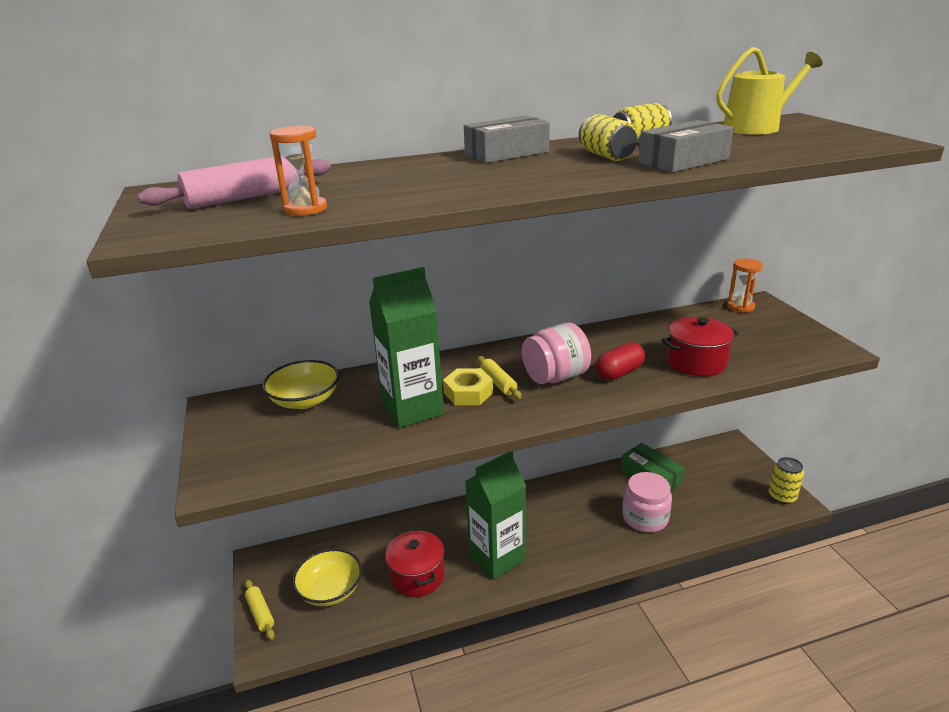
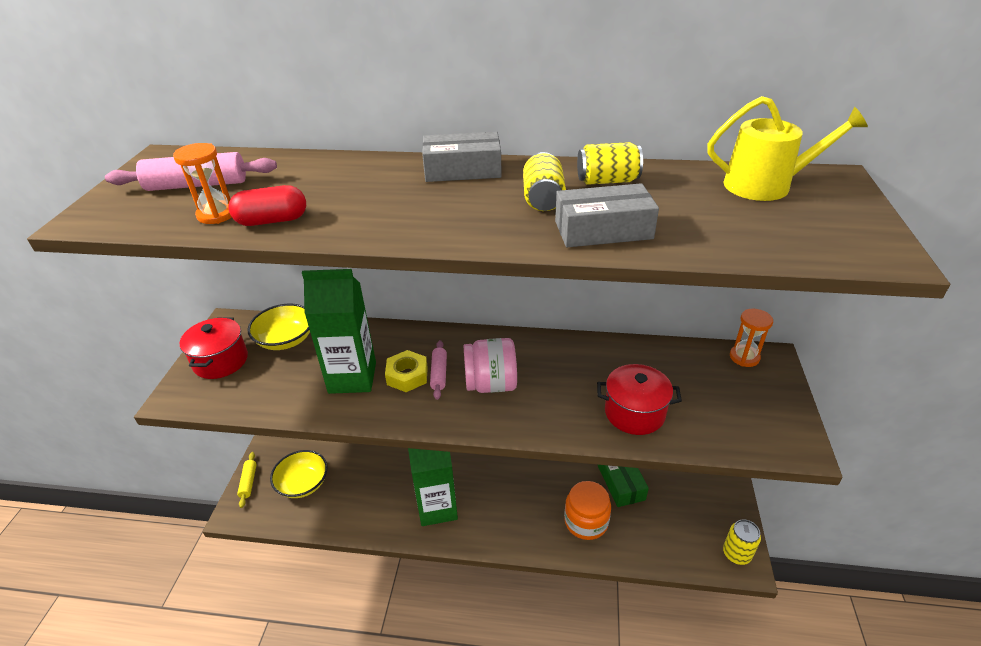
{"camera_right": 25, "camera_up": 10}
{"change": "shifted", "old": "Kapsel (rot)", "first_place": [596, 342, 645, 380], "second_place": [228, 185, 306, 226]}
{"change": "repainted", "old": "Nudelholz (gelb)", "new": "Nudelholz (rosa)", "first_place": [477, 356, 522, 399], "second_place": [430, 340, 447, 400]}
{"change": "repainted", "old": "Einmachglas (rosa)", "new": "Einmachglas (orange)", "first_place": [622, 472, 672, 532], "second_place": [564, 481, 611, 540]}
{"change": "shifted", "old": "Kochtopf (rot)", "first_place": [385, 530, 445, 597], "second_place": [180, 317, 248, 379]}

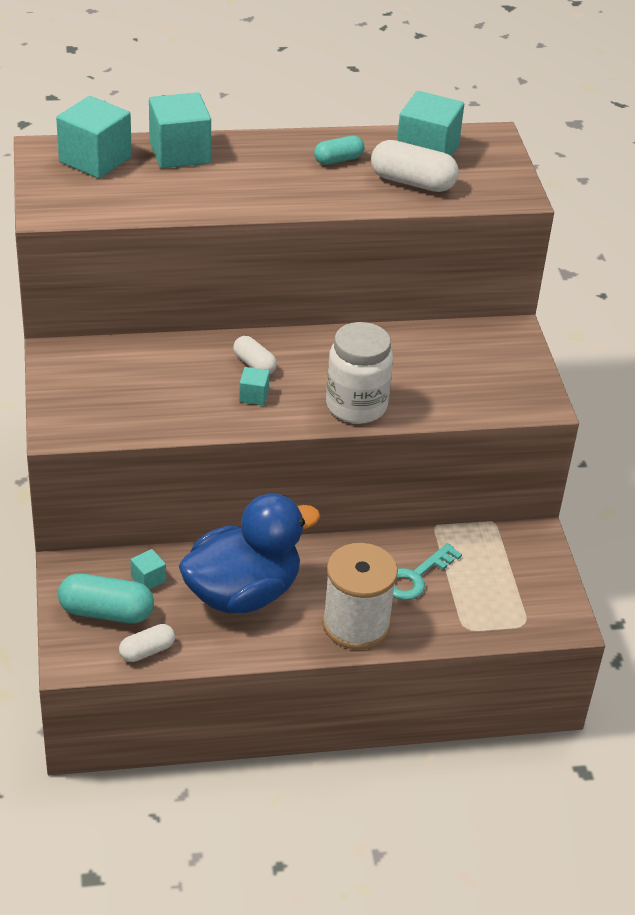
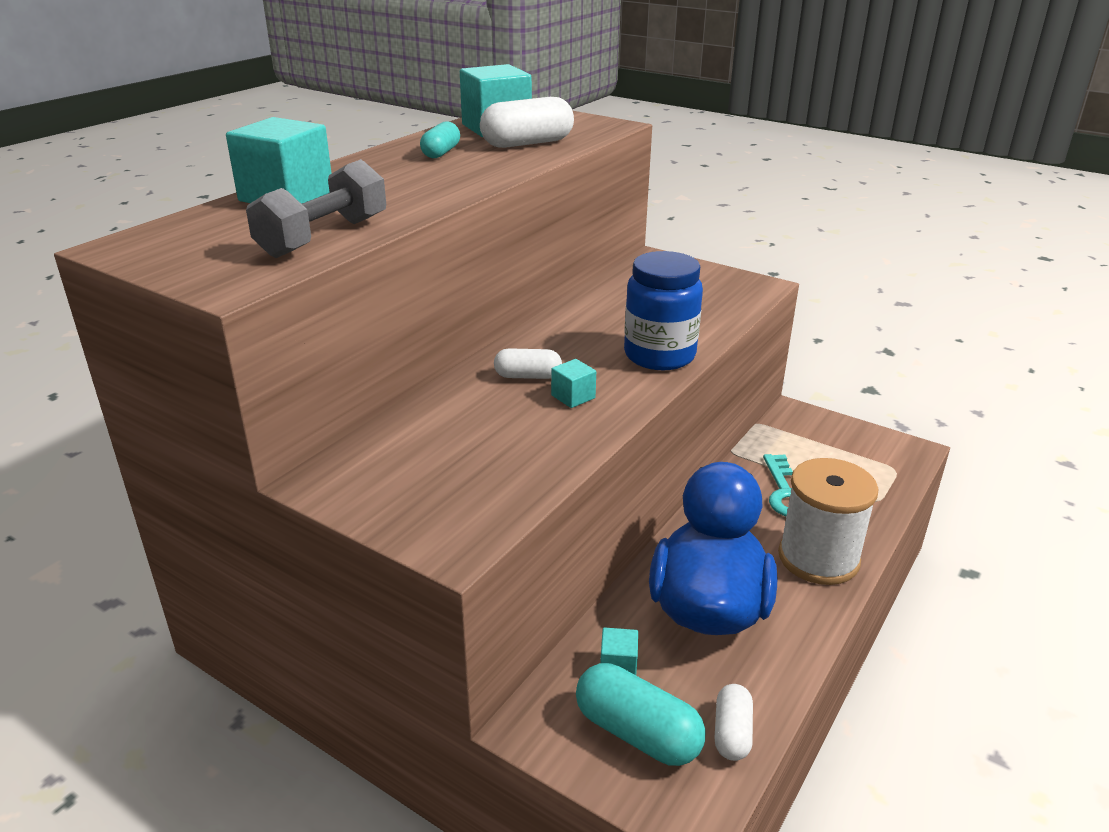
{"camera_right": -45, "camera_up": -10}
{"change": "gone", "old": "Kubus (türkis)", "first_place": [56, 96, 132, 179]}
{"change": "repainted", "old": "Einmachglas (weiß)", "new": "Einmachglas (blau)", "first_place": [326, 322, 393, 424], "second_place": [624, 251, 703, 370]}
{"change": "rotated", "old": "Kapsel (türkis)", "first_place": [58, 573, 154, 623], "second_place": [576, 663, 706, 766], "degrees": 75}
{"change": "new", "new": "Hantel (grau)", "second_place": [246, 159, 386, 258]}

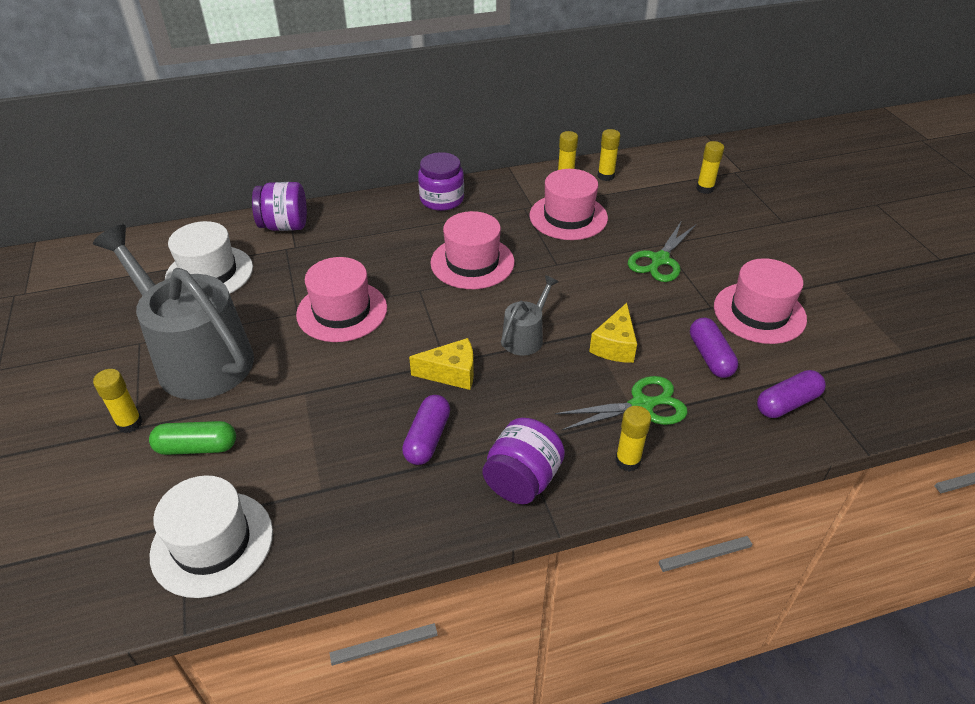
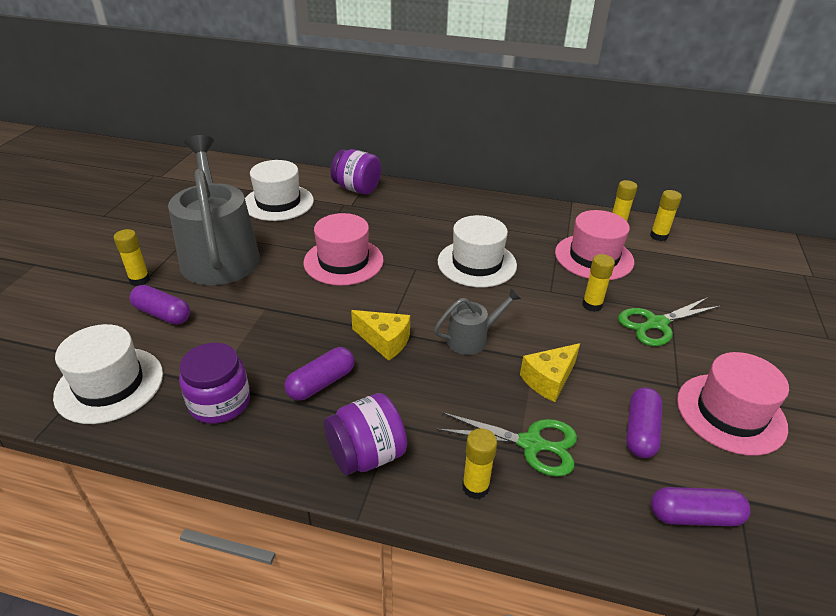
{"camera_right": 30, "camera_up": -5}
{"change": "shifted", "old": "Klebestift (gelb)", "first_place": [696, 141, 724, 194], "second_place": [582, 254, 615, 312]}
{"change": "shifted", "old": "Einmachglas (lila)", "first_place": [418, 152, 464, 211], "second_place": [179, 343, 250, 424]}
{"change": "repainted", "old": "Hut (rosa)", "new": "Hut (weiß)", "first_place": [430, 211, 515, 289], "second_place": [438, 215, 517, 287]}
{"change": "repainted", "old": "Kapsel (grün)", "new": "Kapsel (lila)", "first_place": [149, 421, 236, 455], "second_place": [129, 285, 190, 325]}

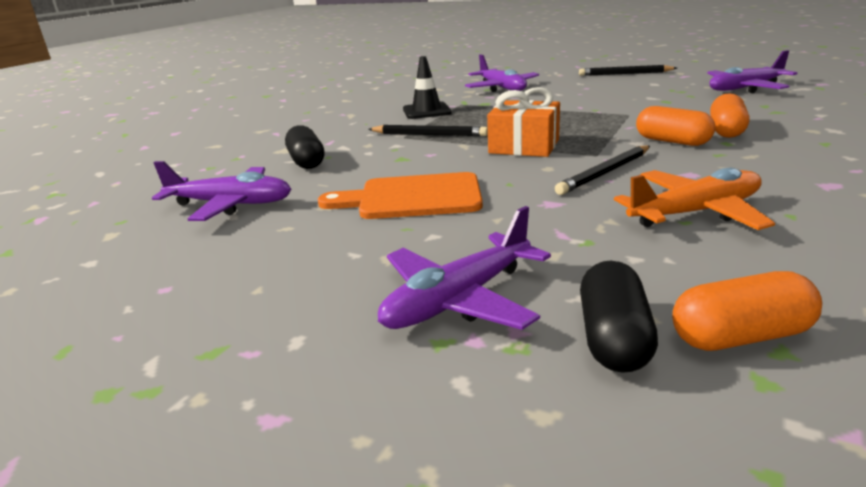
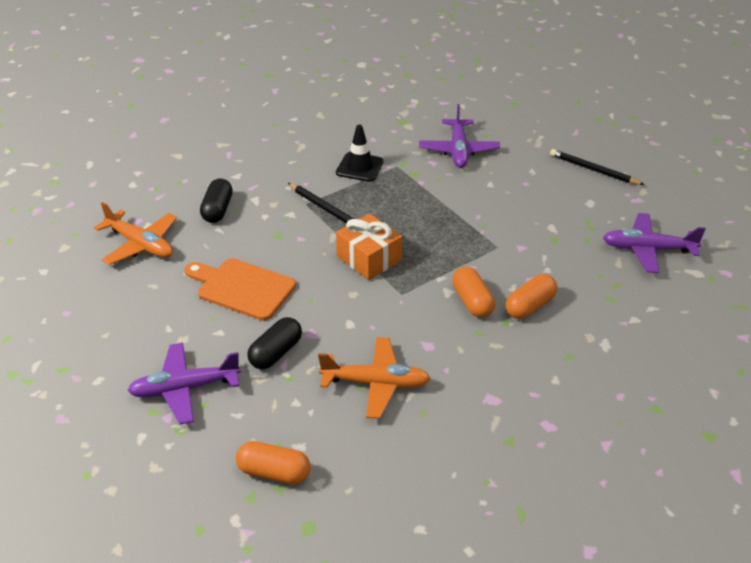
{"camera_right": 25, "camera_up": 15}
{"change": "gone", "old": "Bleistift (schwarz)", "first_place": [555, 145, 650, 195]}
{"change": "repainted", "old": "Flugzeug (lila)", "new": "Flugzeug (orange)", "first_place": [152, 161, 291, 221], "second_place": [94, 202, 177, 265]}
{"change": "shifted", "old": "Kapsel (schwarz)", "first_place": [580, 260, 658, 373], "second_place": [247, 317, 302, 369]}

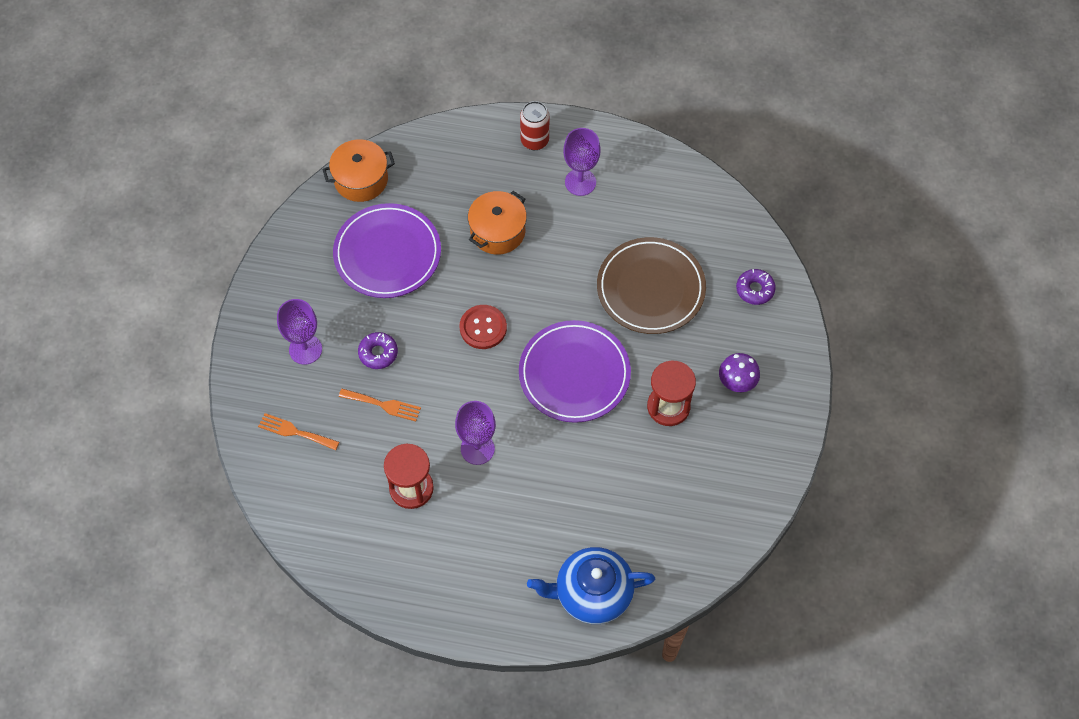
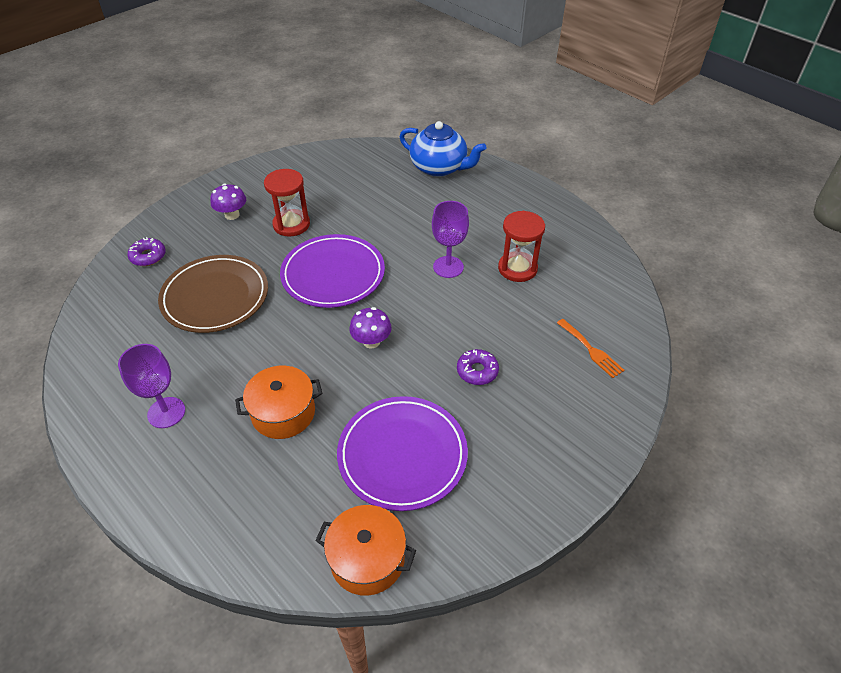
{"camera_right": -145, "camera_up": -15}
{"change": "gone", "old": "Dose (rot)", "first_place": [520, 101, 549, 150]}
{"change": "gone", "old": "Kelch (lila)", "first_place": [277, 299, 322, 365]}
{"change": "swapped", "old": "Knopf (rot)", "new": "Pilz (lila)", "first_place": [459, 305, 507, 349], "second_place": [349, 307, 392, 349]}
{"change": "gone", "old": "Gabel (orange)", "first_place": [339, 389, 421, 422]}

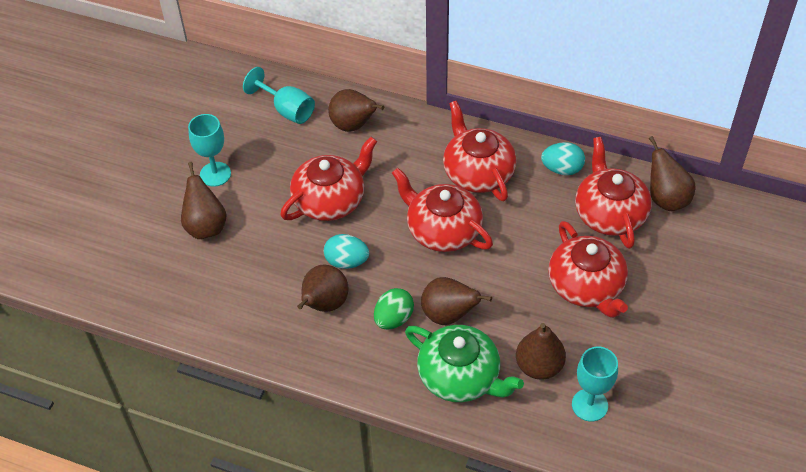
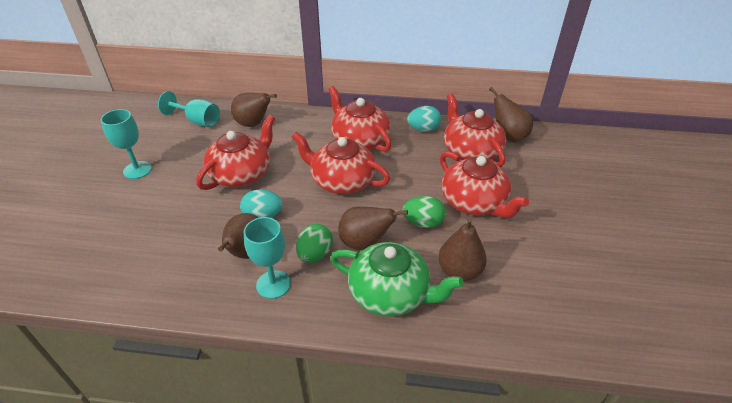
{"camera_right": -15, "camera_up": -10}
{"change": "gone", "old": "Birne (braun)", "first_place": [181, 162, 227, 239]}
{"change": "shifted", "old": "Kelch (türkis)", "first_place": [572, 347, 618, 422], "second_place": [244, 217, 291, 299]}
{"change": "new", "new": "Ei (grün)", "second_place": [403, 196, 446, 228]}

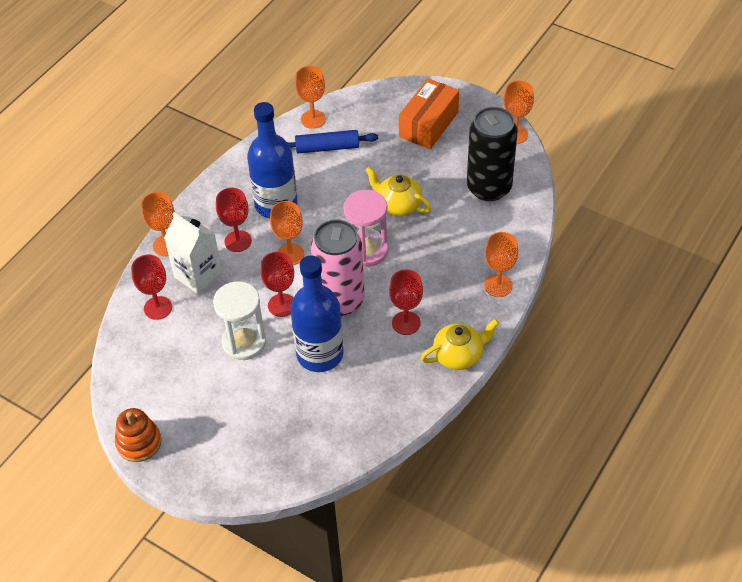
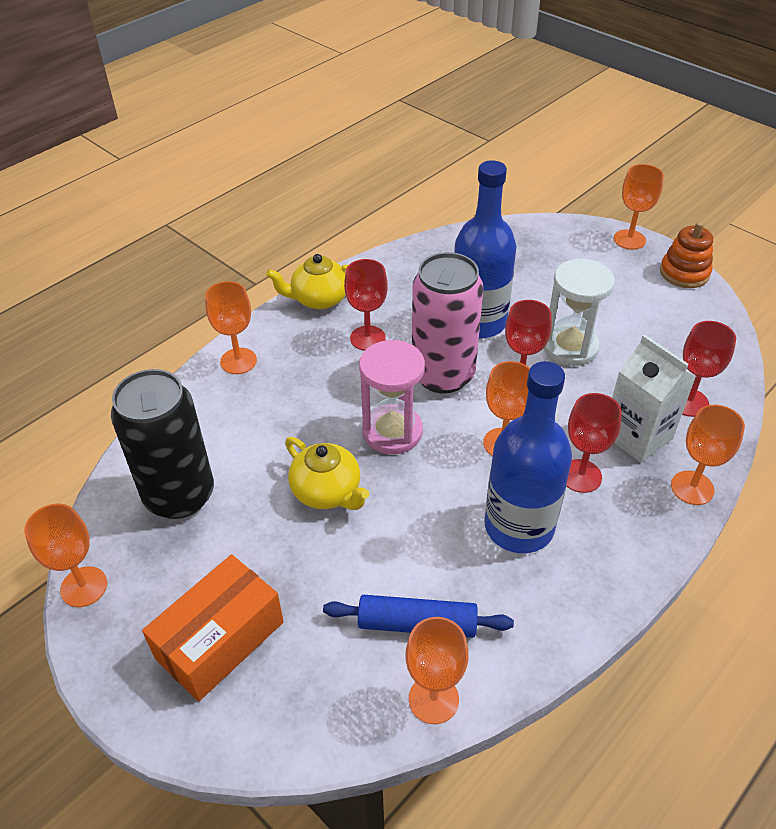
{"camera_right": -170, "camera_up": -5}
{"change": "new", "new": "Kelch (orange)", "second_place": [614, 164, 664, 250]}

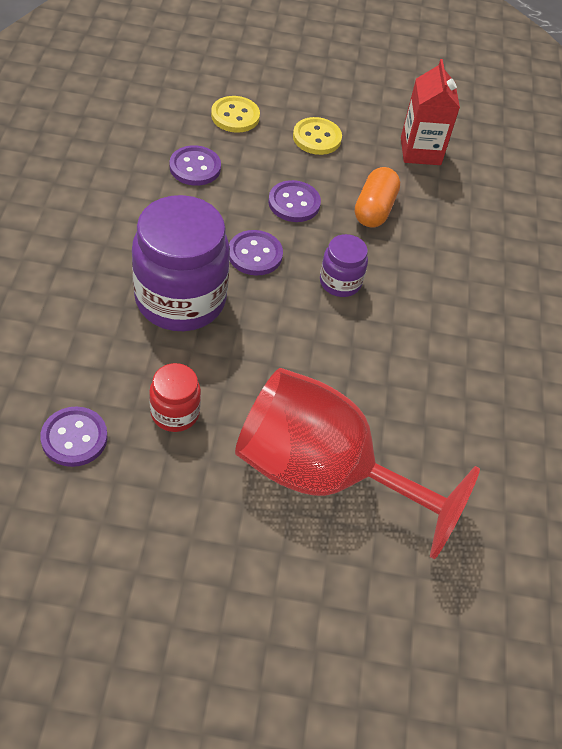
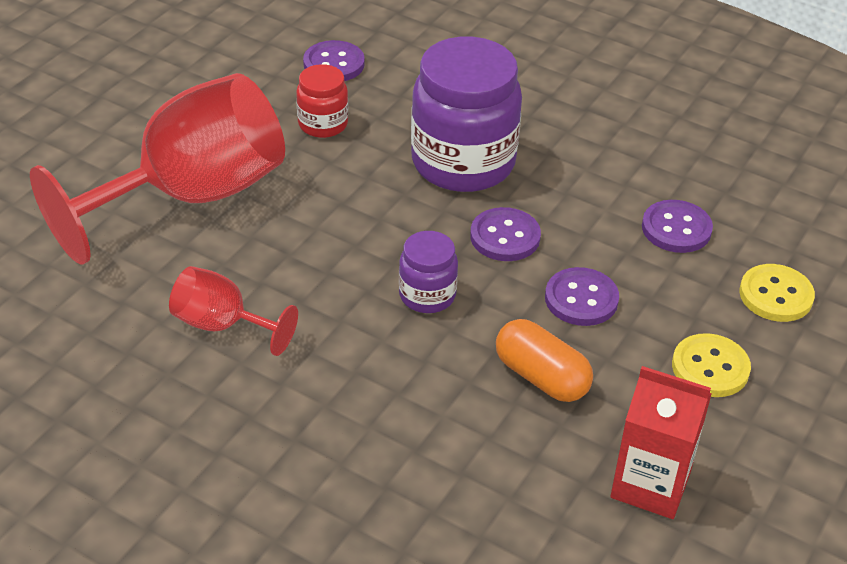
{"camera_right": 120, "camera_up": -10}
{"change": "new", "new": "Kelch (rot)", "second_place": [169, 266, 298, 356]}

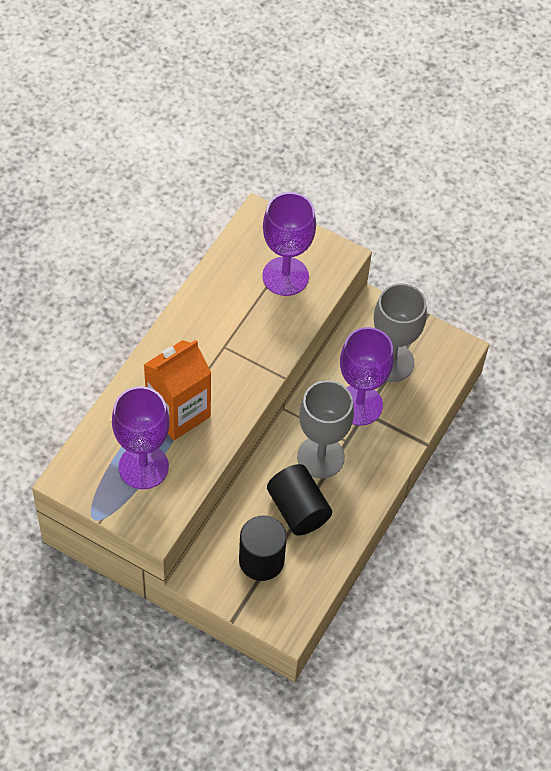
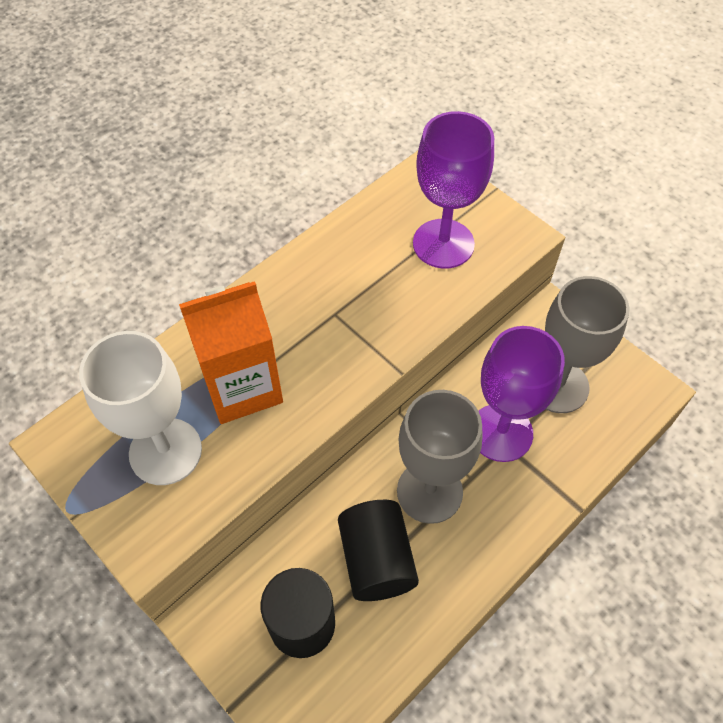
{"camera_right": 20, "camera_up": 0}
{"change": "repainted", "old": "Kelch (lila)", "new": "Kelch (weiß)", "first_place": [112, 387, 169, 489], "second_place": [79, 331, 202, 485]}

